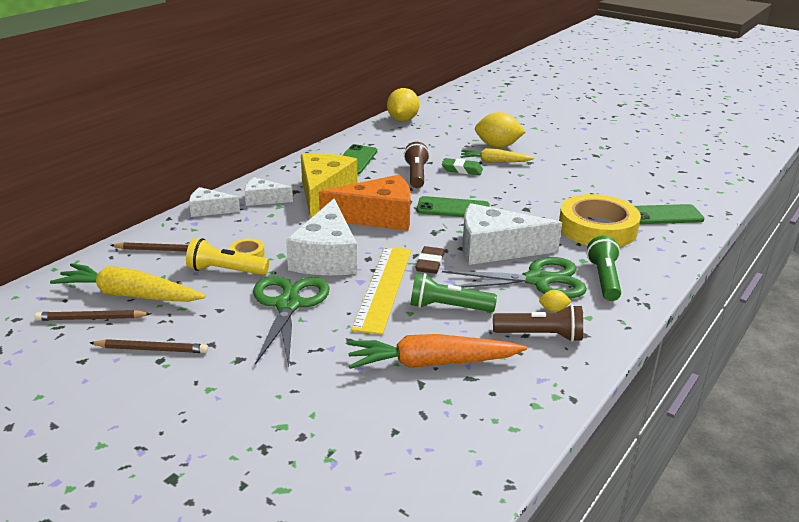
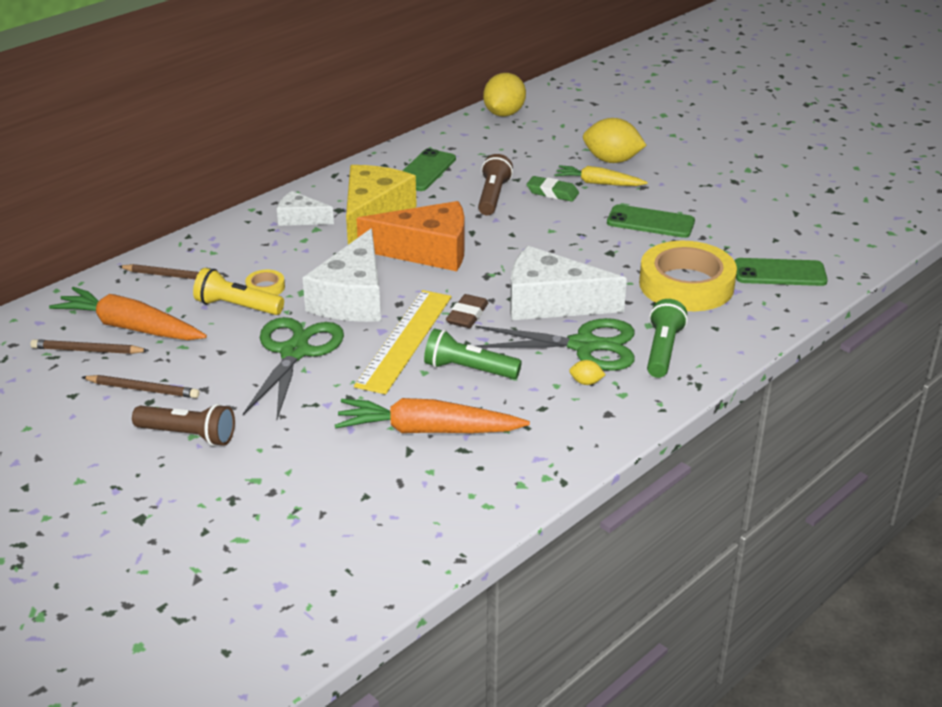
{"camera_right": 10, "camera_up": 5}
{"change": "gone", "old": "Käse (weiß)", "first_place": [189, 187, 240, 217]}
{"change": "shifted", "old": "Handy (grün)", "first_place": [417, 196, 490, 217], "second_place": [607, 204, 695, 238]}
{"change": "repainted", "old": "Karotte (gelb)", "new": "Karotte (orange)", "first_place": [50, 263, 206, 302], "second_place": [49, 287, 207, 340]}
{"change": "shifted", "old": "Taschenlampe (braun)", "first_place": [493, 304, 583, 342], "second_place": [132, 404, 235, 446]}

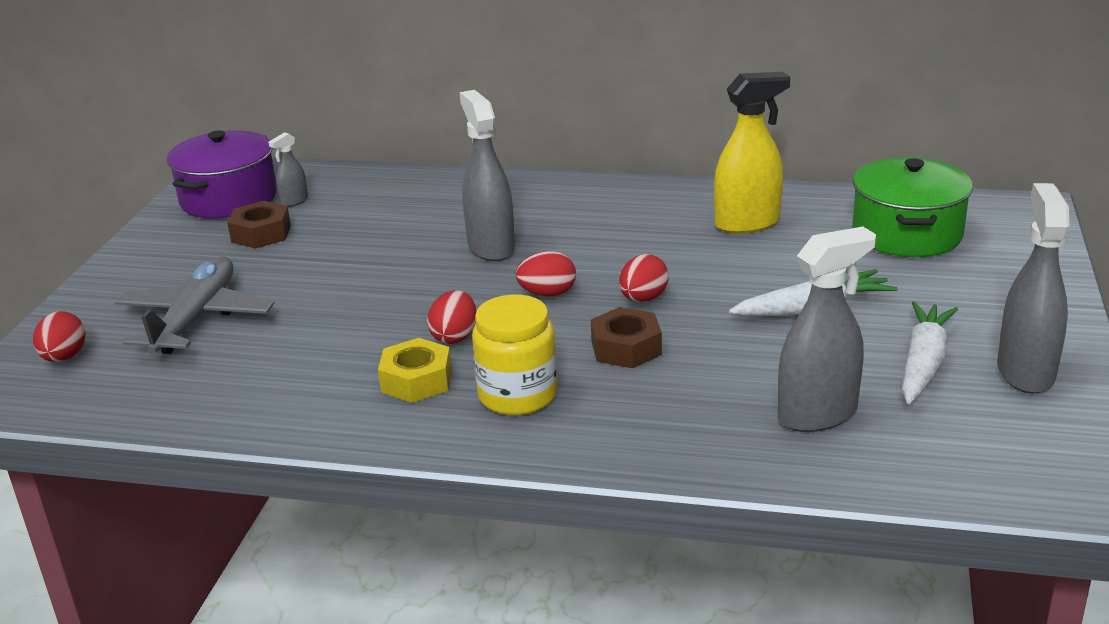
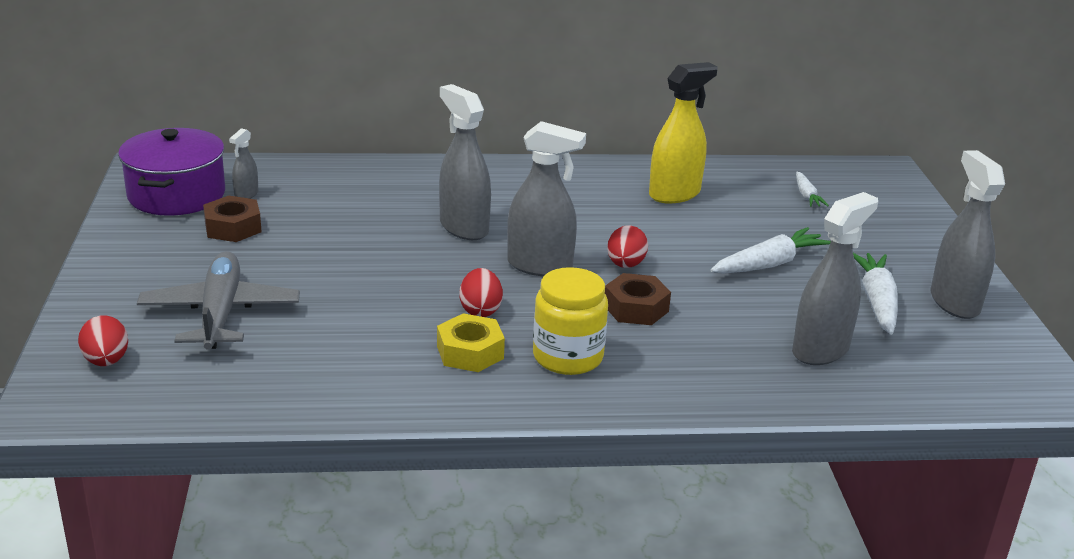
{"camera_right": -20, "camera_up": 0}
{"change": "swapped", "old": "Kochtopf (grün)", "new": "Karotte (weiß)", "first_place": [852, 157, 973, 257], "second_place": [796, 172, 829, 207]}
{"change": "swapped", "old": "Ei (rot)", "new": "Sprühflasche (grau)", "first_place": [516, 251, 576, 296], "second_place": [507, 121, 586, 277]}

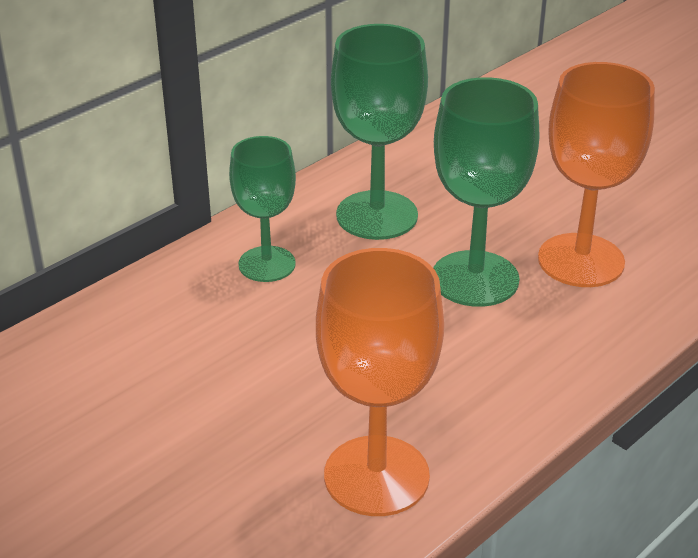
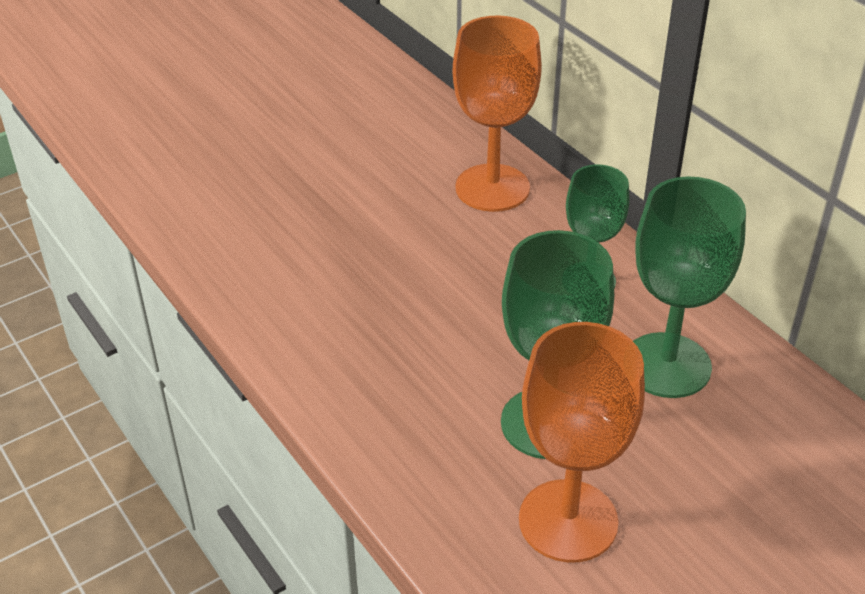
{"camera_right": 100, "camera_up": 5}
{"change": "shifted", "old": "Kelch (orange)", "first_place": [316, 248, 444, 516], "second_place": [453, 15, 542, 212]}

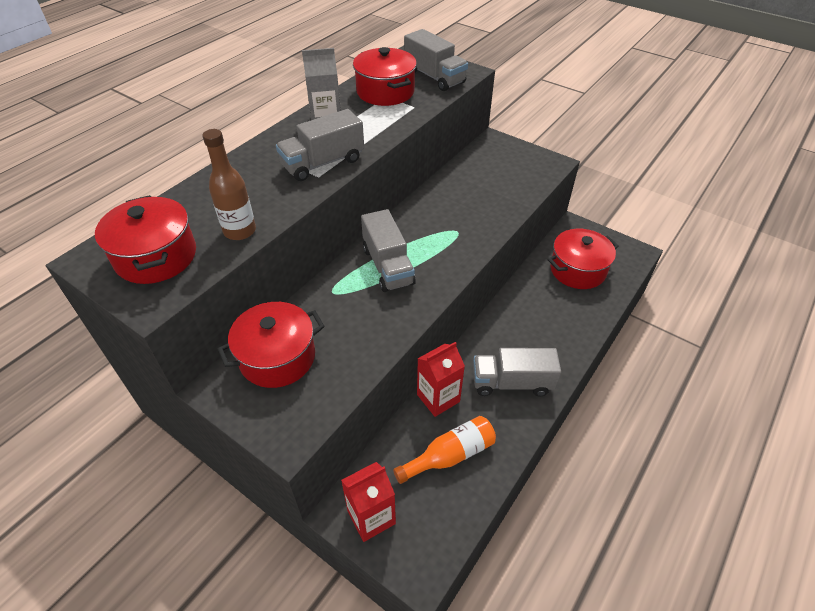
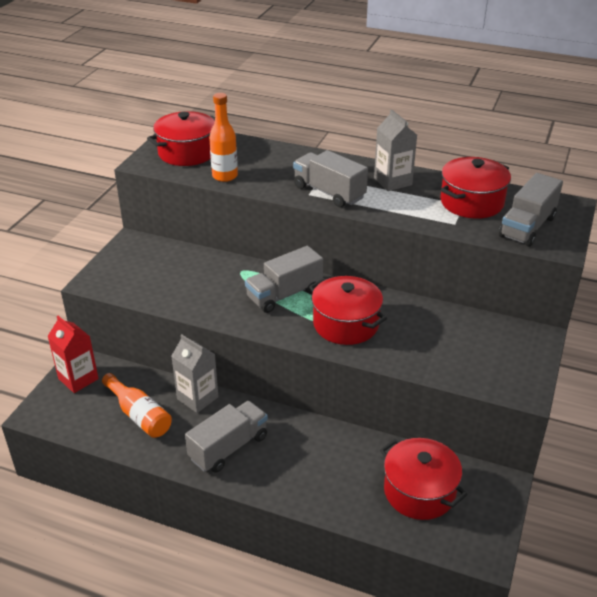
{"camera_right": 75, "camera_up": -10}
{"change": "repainted", "old": "Flasche (braun)", "new": "Flasche (orange)", "first_place": [202, 129, 256, 240], "second_place": [209, 93, 238, 182]}
{"change": "shifted", "old": "Kochtopf (rot)", "first_place": [218, 302, 324, 388], "second_place": [309, 276, 387, 345]}
{"change": "repainted", "old": "Getränkekarton (rot)", "new": "Getränkekarton (grau)", "first_place": [417, 342, 465, 417], "second_place": [171, 334, 219, 413]}
{"change": "rotated", "old": "Lastwagen (grau)", "first_place": [473, 348, 561, 396], "second_place": [185, 401, 268, 473], "degrees": 60}

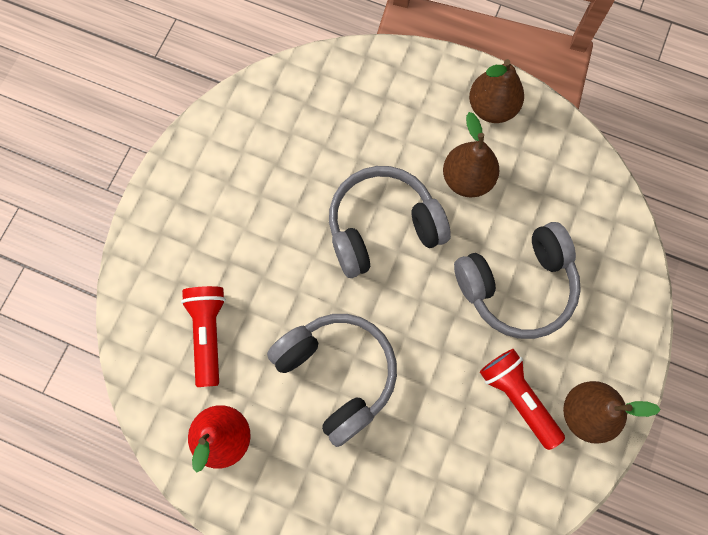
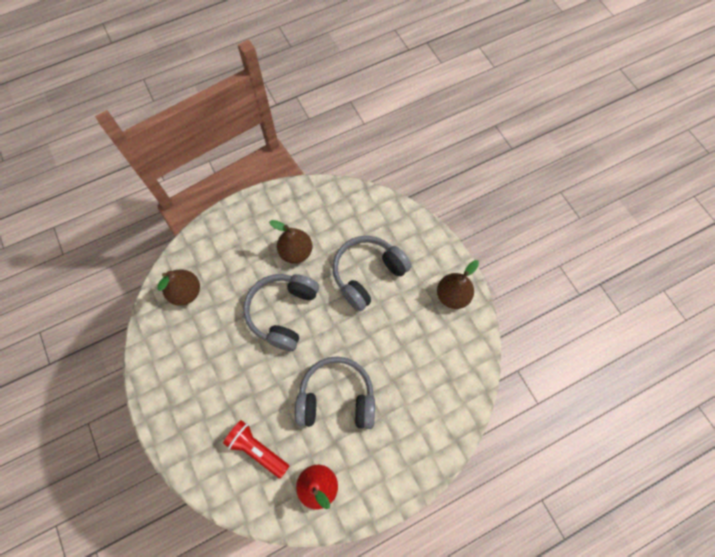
{"camera_right": -50, "camera_up": -5}
{"change": "shifted", "old": "Birne (braun)", "first_place": [469, 59, 524, 123], "second_place": [158, 270, 200, 305]}
{"change": "rotated", "old": "Kopfhörer (grau)", "first_place": [454, 222, 581, 339], "second_place": [333, 236, 412, 311], "degrees": -150}
{"change": "gone", "old": "Taschenlampe (rot)", "first_place": [480, 349, 565, 450]}

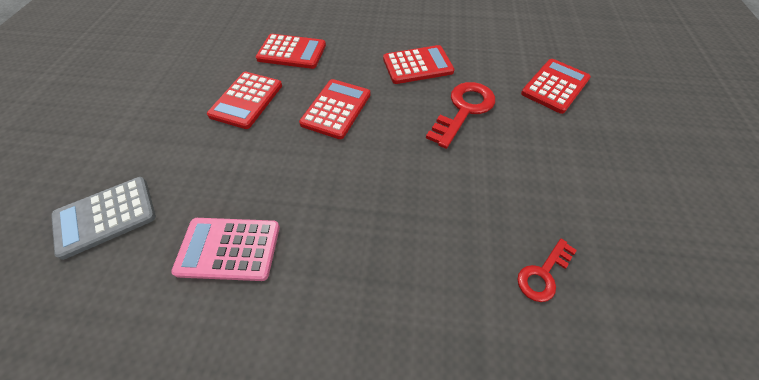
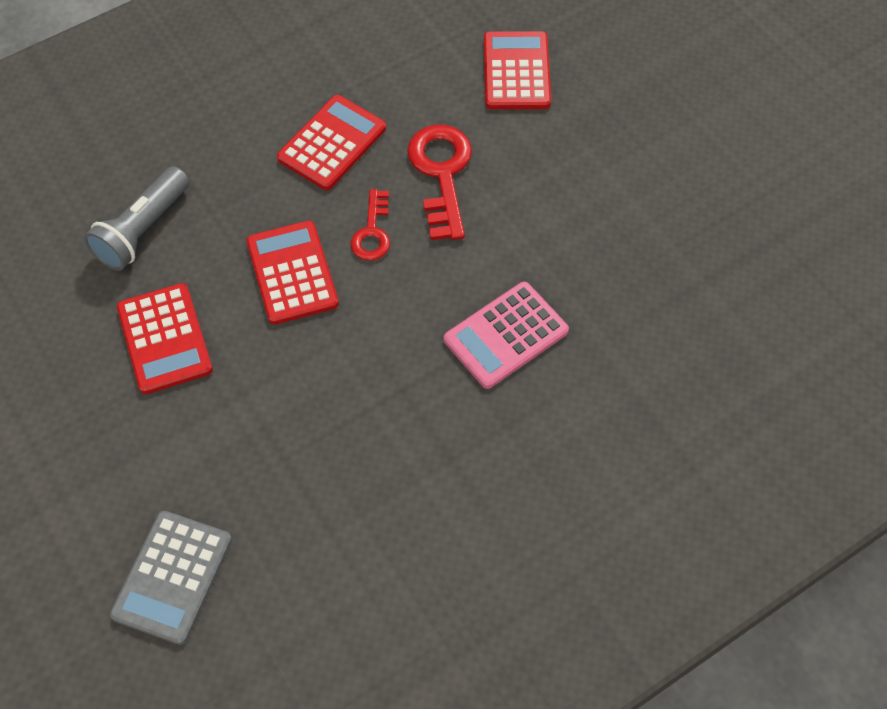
{"camera_right": -40, "camera_up": 5}
{"change": "swapped", "old": "Taschenrechner (rot)", "new": "Taschenlampe (grau)", "first_place": [256, 34, 326, 69], "second_place": [84, 166, 189, 271]}
{"change": "shifted", "old": "Taschenrechner (rosa)", "first_place": [171, 218, 280, 281], "second_place": [444, 282, 569, 389]}
{"change": "shifted", "old": "Schlüssel (rot)", "first_place": [517, 239, 577, 302], "second_place": [350, 189, 390, 261]}

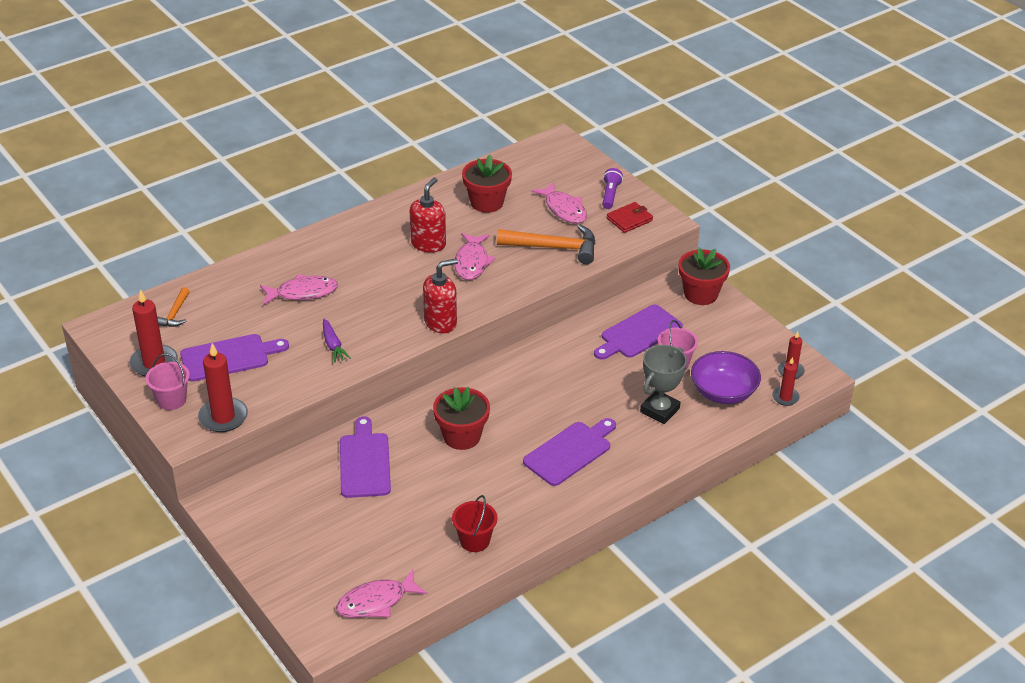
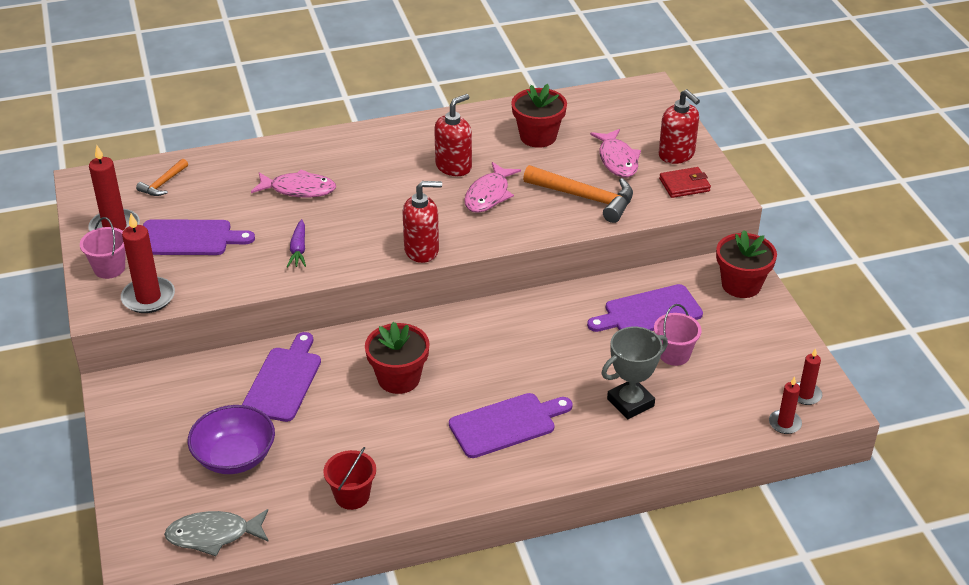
{"camera_right": 20, "camera_up": 0}
{"change": "swapped", "old": "Taschenlampe (lila)", "new": "Seifenspender (rot)", "first_place": [602, 168, 623, 209], "second_place": [659, 89, 700, 164]}
{"change": "shifted", "old": "Schüssel (lila)", "first_place": [691, 351, 761, 404], "second_place": [188, 405, 275, 474]}
{"change": "repainted", "old": "Fisch (rosa)", "new": "Fisch (grau)", "first_place": [336, 569, 427, 618], "second_place": [164, 509, 269, 556]}

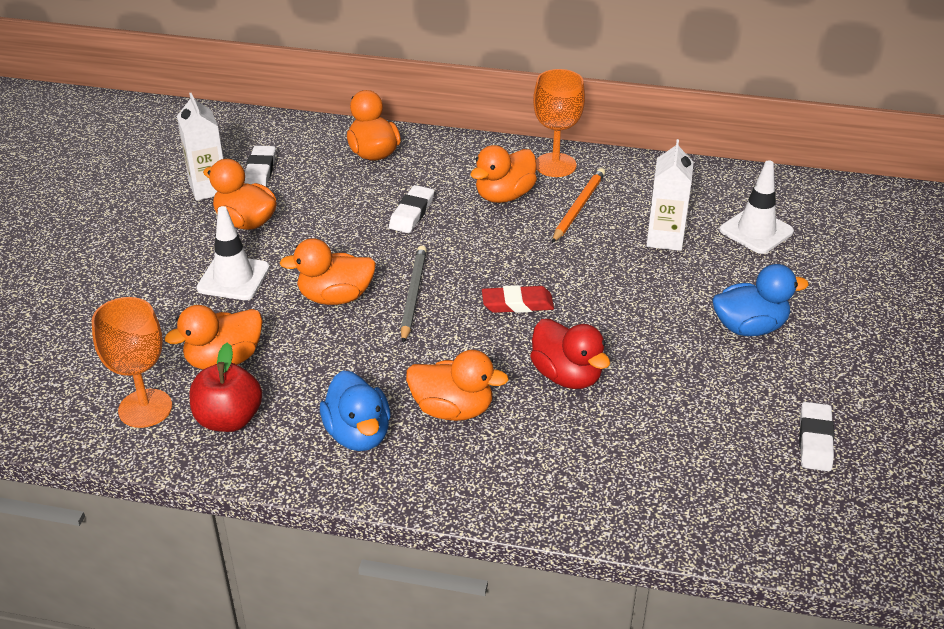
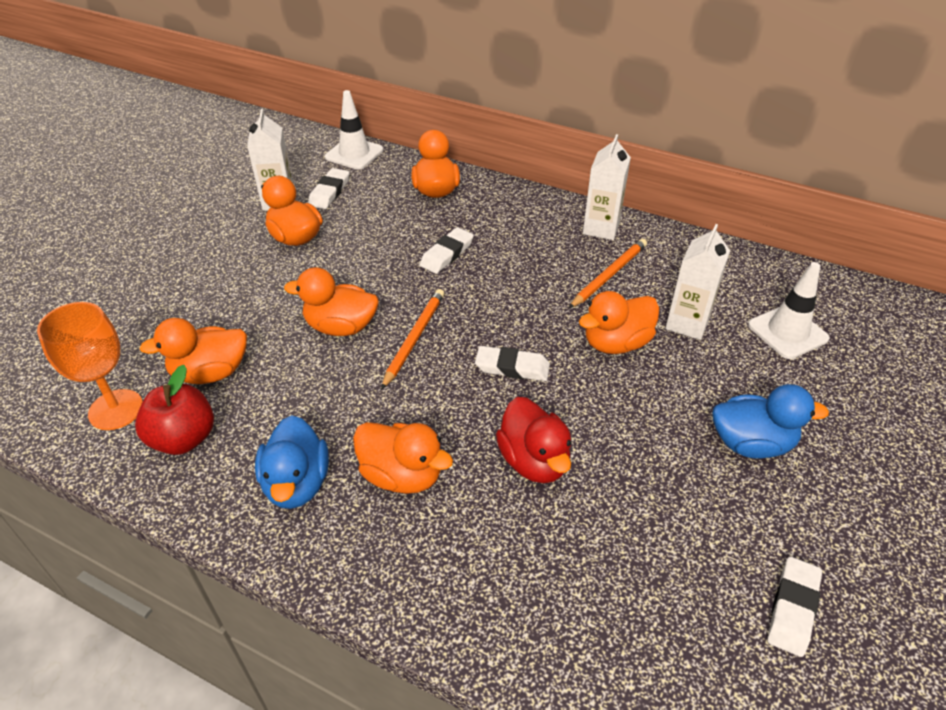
{"camera_right": 15, "camera_up": 5}
{"change": "swapped", "old": "Kelch (orange)", "new": "Getränkekarton (weiß)", "first_place": [533, 69, 585, 177], "second_place": [583, 134, 631, 240]}
{"change": "shifted", "old": "Ente (orange)", "first_place": [470, 145, 537, 203], "second_place": [579, 291, 659, 354]}
{"change": "shifted", "old": "Leitkegel (weiß)", "first_place": [197, 206, 270, 300], "second_place": [325, 90, 383, 170]}
{"change": "repainted", "old": "Bleistift (grau)", "new": "Bleistift (orange)", "first_place": [401, 246, 427, 343], "second_place": [381, 289, 444, 390]}
{"change": "repainted", "old": "Radiergummi (rot)", "new": "Radiergummi (weiß)", "first_place": [482, 285, 554, 313], "second_place": [475, 346, 550, 381]}

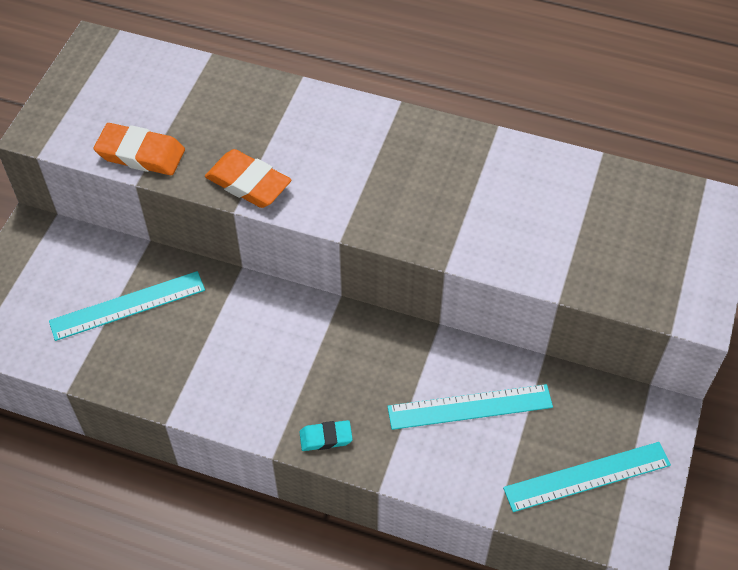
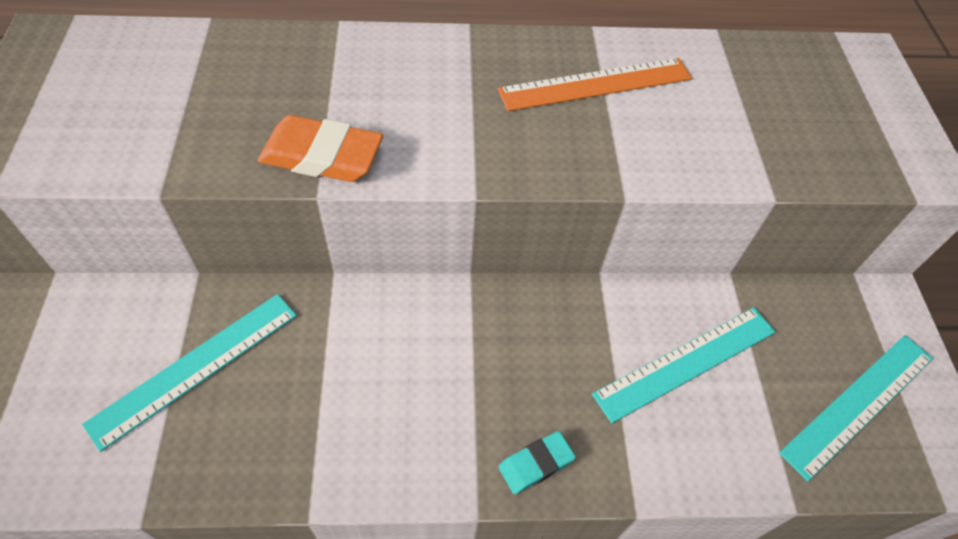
{"camera_right": -25, "camera_up": 0}
{"change": "gone", "old": "Radiergummi (orange)", "first_place": [94, 123, 185, 175]}
{"change": "new", "new": "Lineal (orange)", "second_place": [498, 58, 692, 111]}

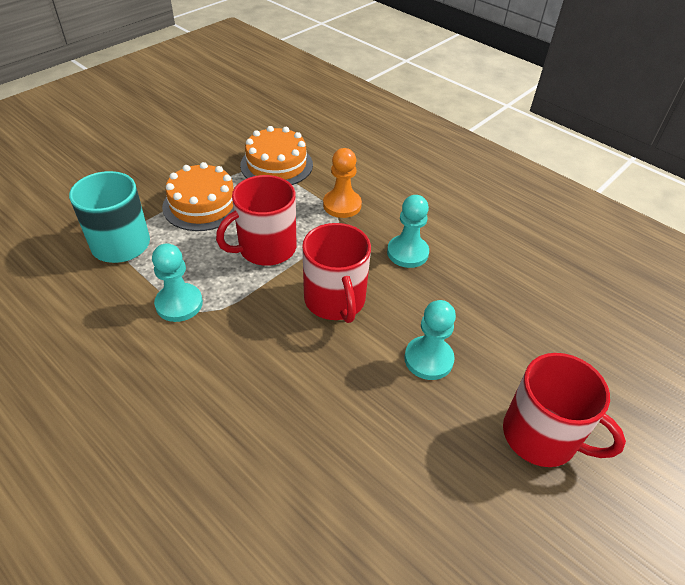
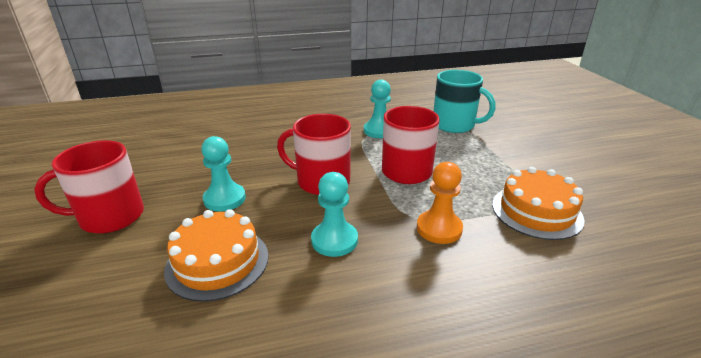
{"camera_right": 125, "camera_up": -15}
{"change": "shifted", "old": "Kuchen (orange)", "first_place": [162, 162, 234, 231], "second_place": [164, 209, 268, 302]}

